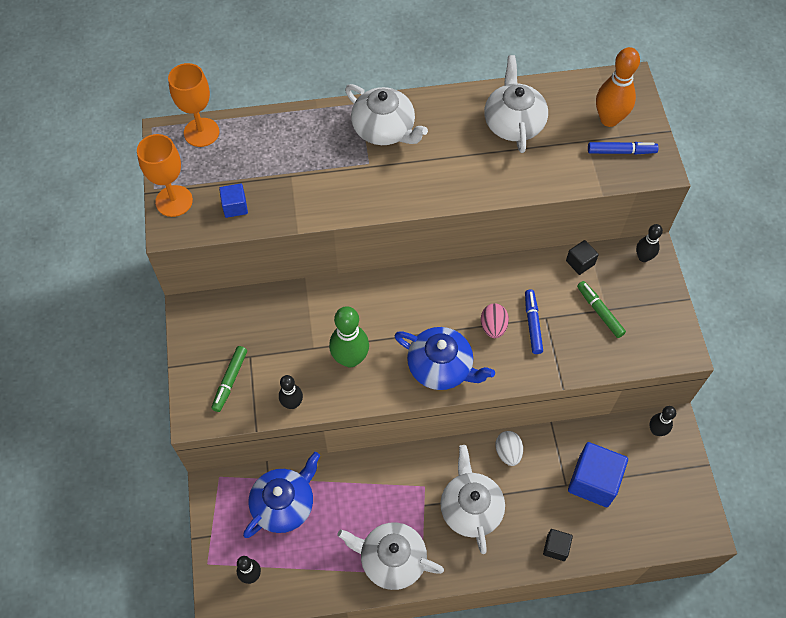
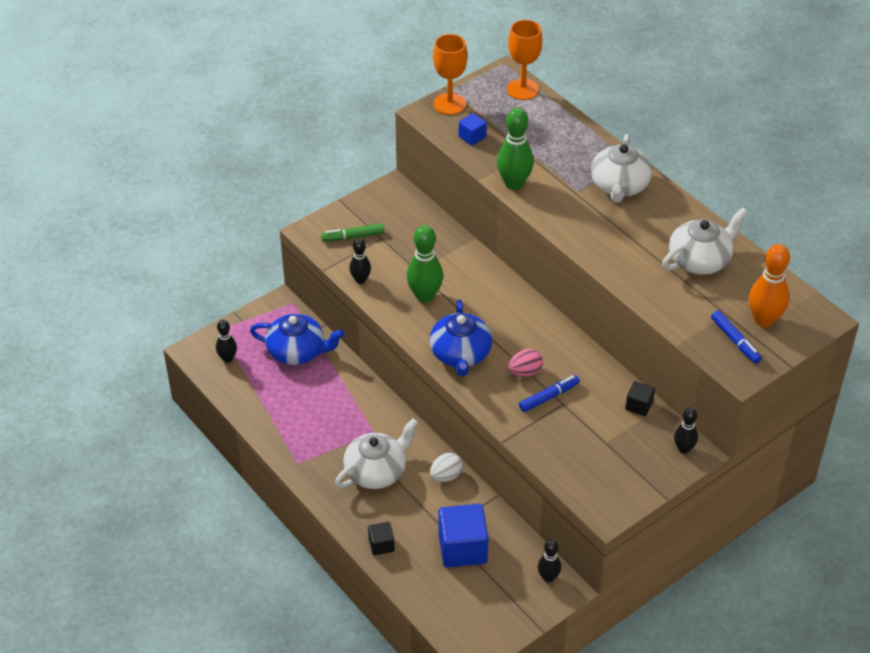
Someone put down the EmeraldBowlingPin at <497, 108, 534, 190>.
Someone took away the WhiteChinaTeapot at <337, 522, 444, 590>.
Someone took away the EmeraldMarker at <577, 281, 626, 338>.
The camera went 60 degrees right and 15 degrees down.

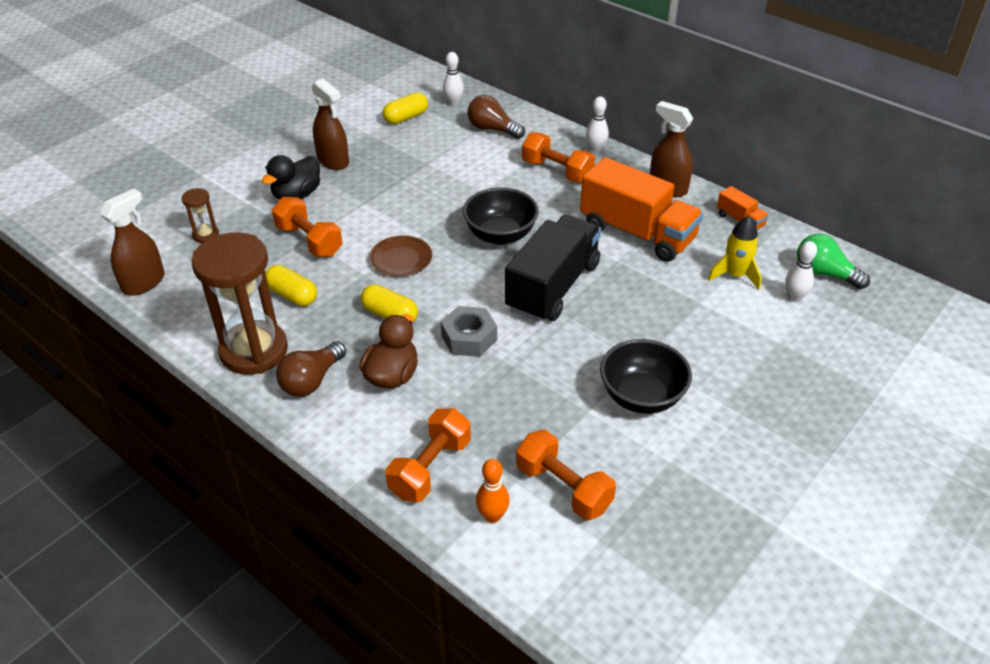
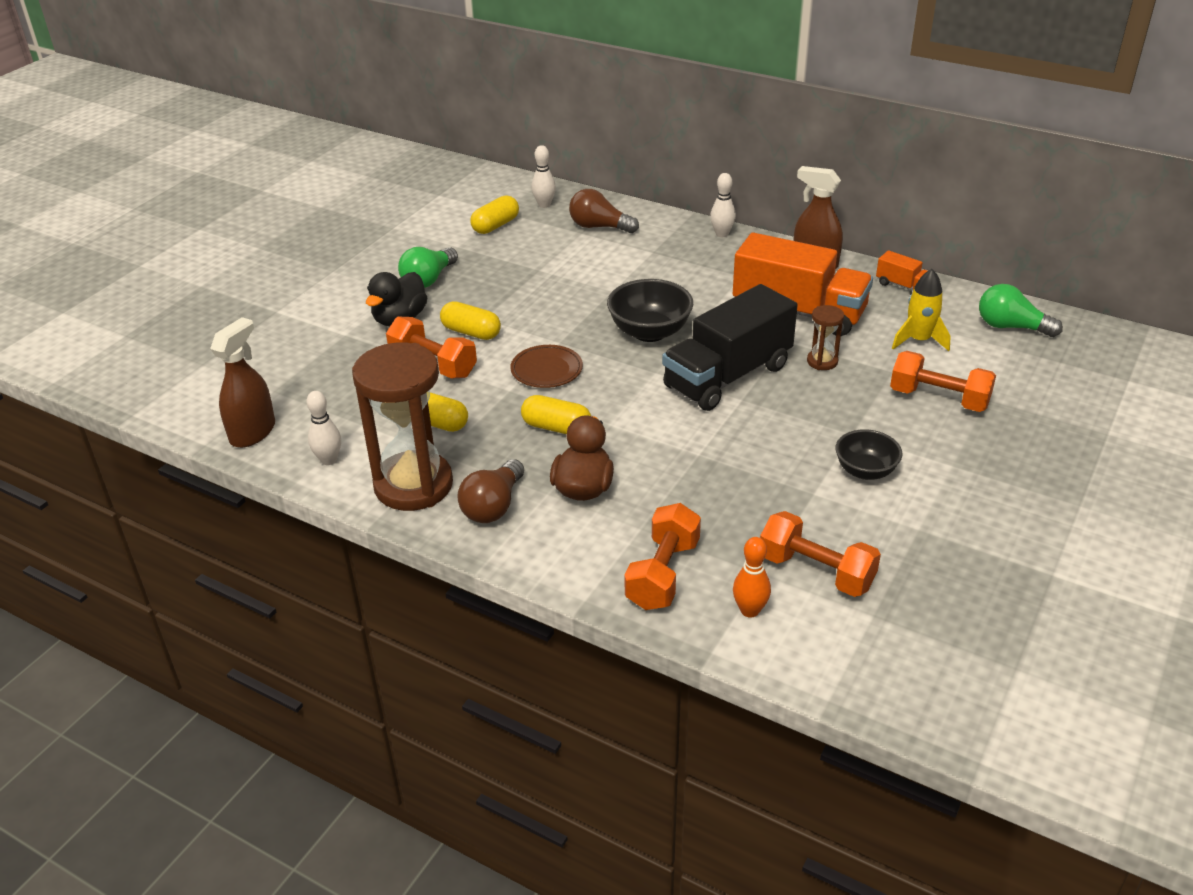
Someone carried the WhiteBowlingPin from <785, 241, 817, 302> to <306, 391, 341, 465>.
Someone swapped the BrownSprayBottle at <311, 78, 349, 170> for the EmeraldLightbulb at <398, 247, 458, 288>.
Someone put down the BrightYellowCapsule at <440, 301, 501, 340>.
Someone rotated the JetBlackToyTruck at <505, 215, 601, 322> by 150 degrees counterclockwise.
Someone carried the BrownSandTimer from <182, 188, 219, 243> to <807, 305, 844, 370>.
Someone scaled the JetBlackServingBowl at <600, 339, 692, 414> by 0.66.
Someone carried the BrightOrangeDumbbell from <522, 132, 595, 183> to <890, 351, 996, 412>.
Someone took away the GreyHexagonNut at <441, 306, 497, 357>.
The camera went 10 degrees left and 5 degrees down.

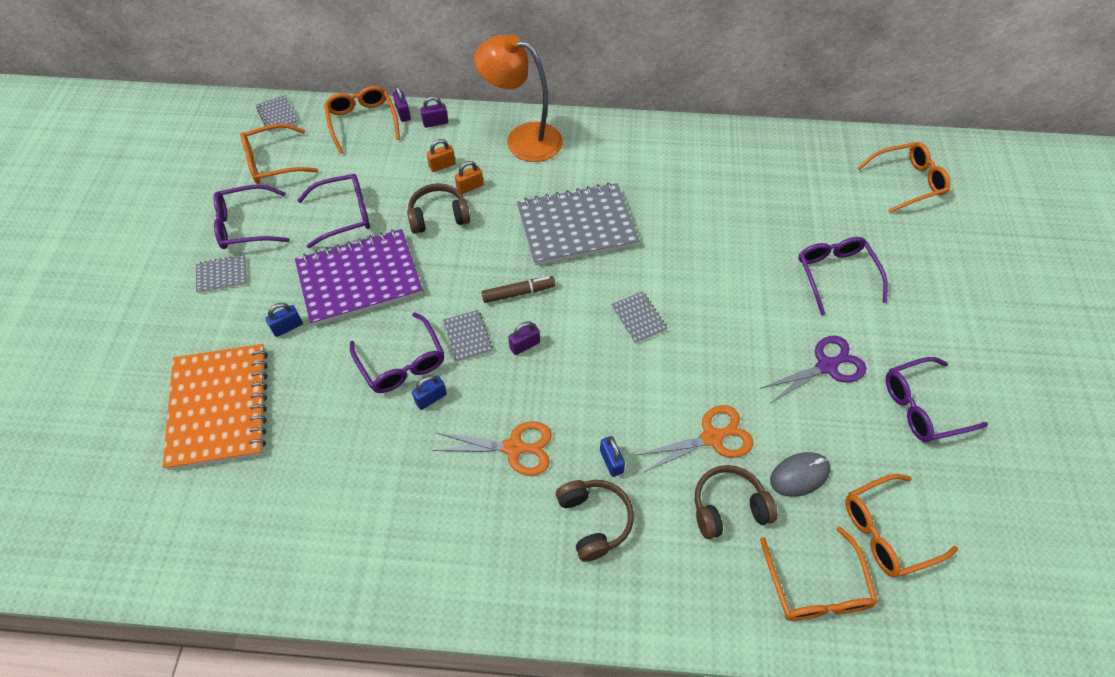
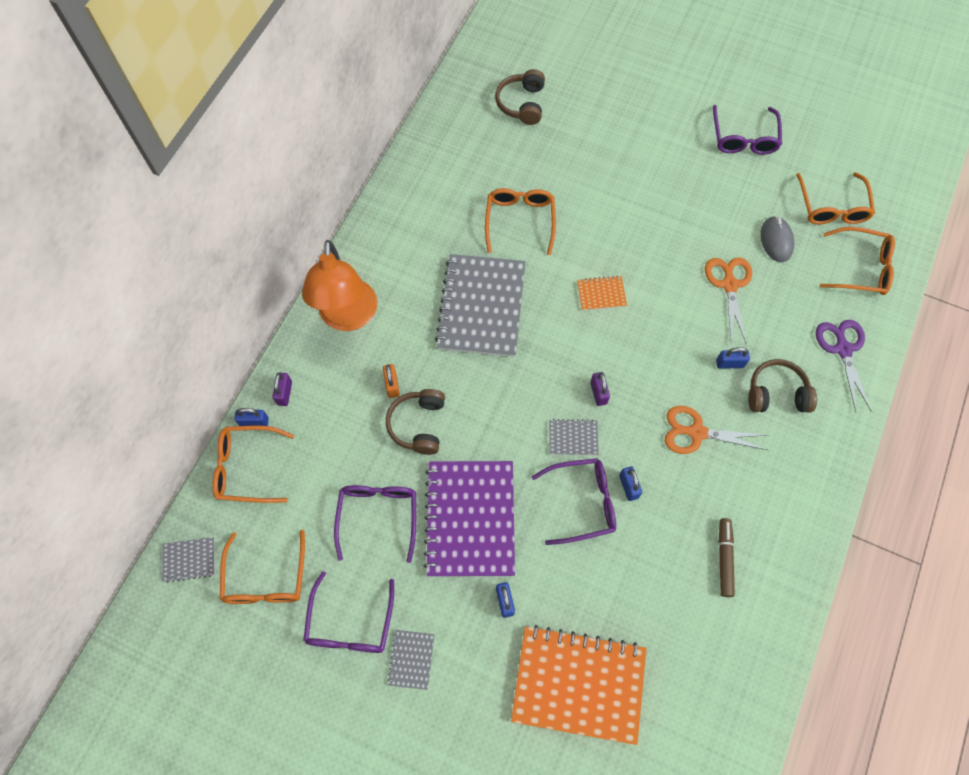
Someone repainted the RoyalPurpleSmallLock at <393, 86, 411, 122>, which became the BlueSmallLock at <235, 408, 269, 426>.
Someone rotated the BrightOrangeReadingLamp at <474, 34, 563, 162> by 45 degrees counterclockwise.
Someone carried the BrightOrangeGlasses from <857, 142, 950, 213> to <485, 188, 556, 255>.
Someone carried the BrownHeadphones from <695, 465, 778, 539> to <495, 69, 545, 125>.
Someone repainted the GreyNotebook at <611, 291, 667, 343>, which became the BrightOrangeNotebook at <577, 275, 627, 311>.
Someone rotated the BrightOrangePairOfScissors at <433, 421, 552, 476> by 105 degrees counterclockwise.
Someone carried the BrownMarker from <482, 276, 555, 303> to <719, 518, 735, 597>.
Someone carried the RoyalPurplePairOfScissors from <760, 336, 867, 403> to <815, 320, 871, 412>.
Someone took away the BrightOrangeSmallLock at <427, 139, 456, 172>.
Someone took away the RoyalPurpleGlasses at <798, 237, 888, 315>.
The camera went 70 degrees left and 10 degrees up.

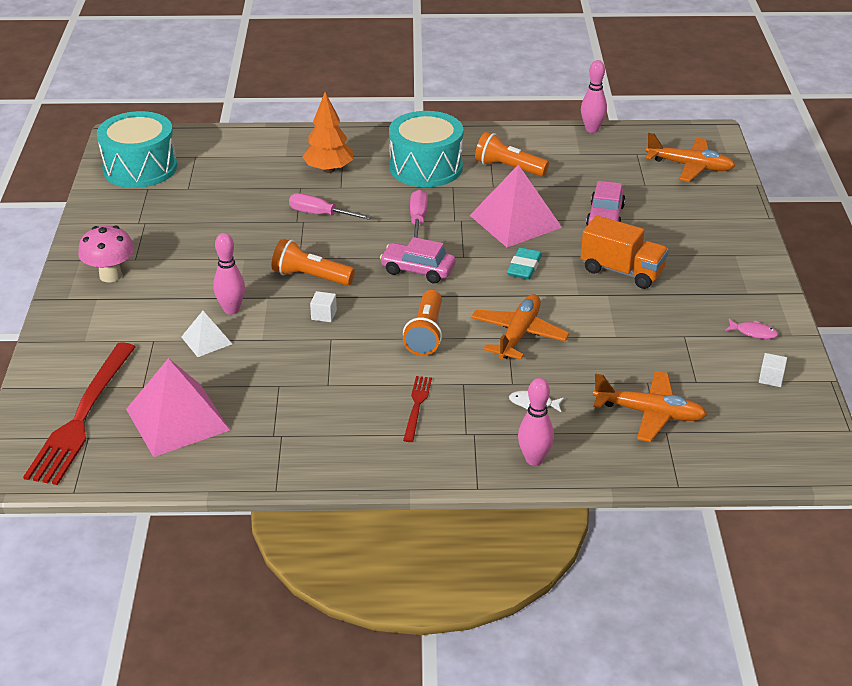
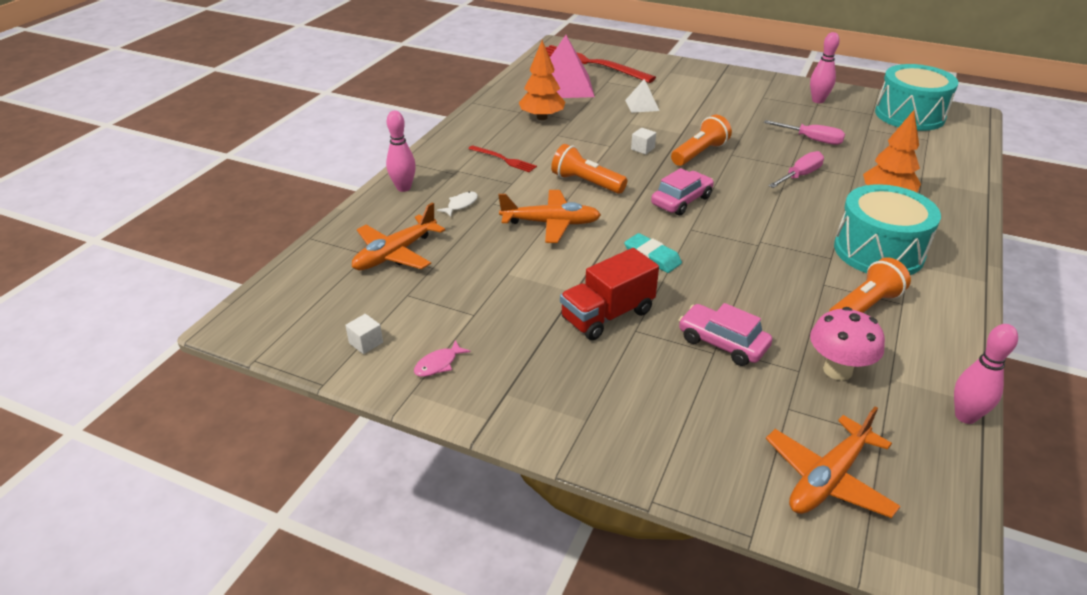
Someone rotated the BrightOrangePlane at <471, 294, 569, 360> by 45 degrees counterclockwise.
Someone put down the BrightOrangeToyTree at <519, 40, 565, 120>.
Someone repainted the BrightOrangeToyTruck at <581, 215, 669, 289>, which became the CrimsonToyTruck at <560, 248, 659, 340>.
Someone carried the RosePinkFlatScrewdriver from <410, 189, 428, 238> to <764, 120, 845, 145>.
Someone carried the RosePinkBowlingPin from <213, 233, 245, 315> to <810, 32, 840, 103>.
Someone carried the RosePinkFungus from <78, 225, 134, 282> to <810, 307, 885, 381>.
Someone took away the RosePinkSolidPyramid at <470, 165, 562, 247>.
The camera went 115 degrees right and 0 degrees up.

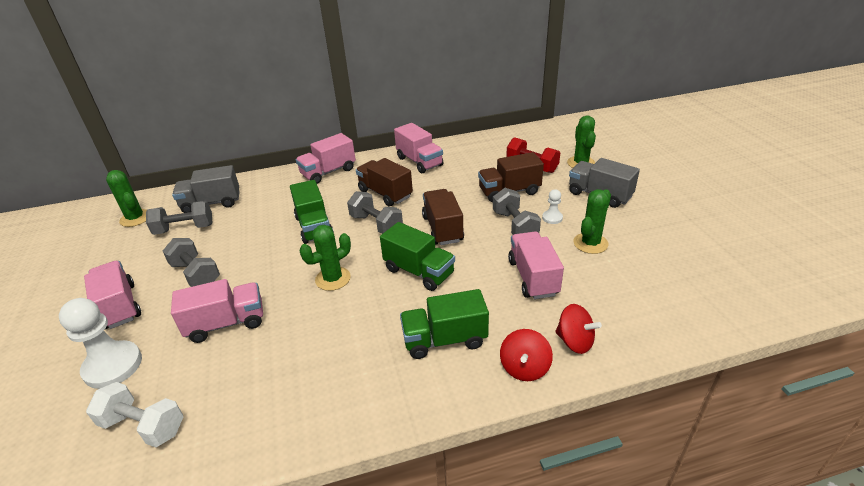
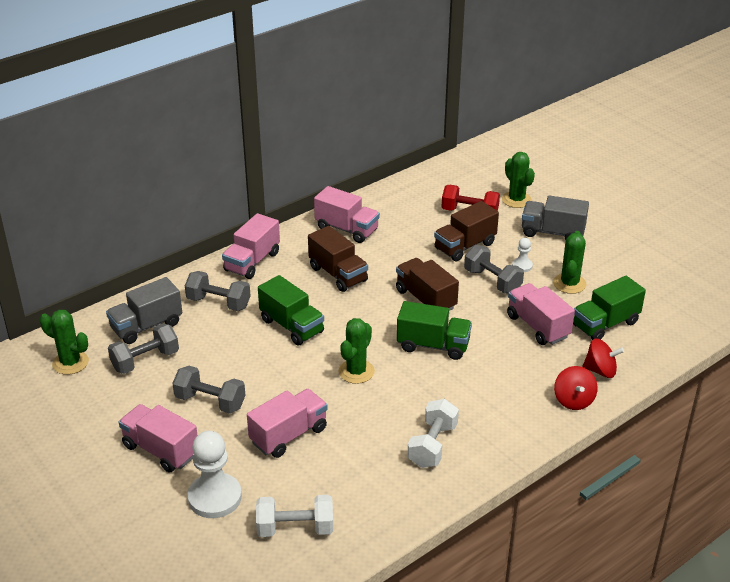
Someone carried the GreyDumbbell from <347, 191, 403, 234> to <185, 271, 251, 311>.
Someone rotated the BrownToyTruck at <356, 158, 413, 206> by 150 degrees counterclockwise.
Someone put down the WhiteDumbbell at <408, 399, 459, 468>.
Someone carried the EmeraldToyTruck from <400, 289, 489, 359> to <573, 276, 646, 340>.
The camera went 25 degrees left and 0 degrees up.

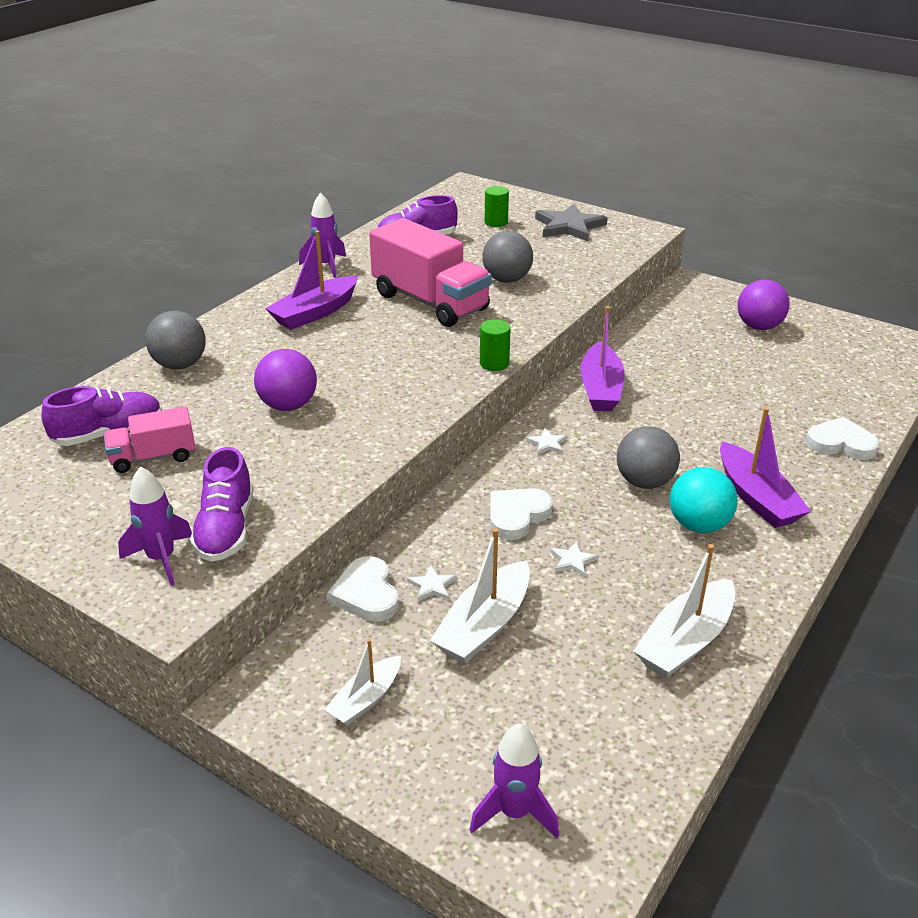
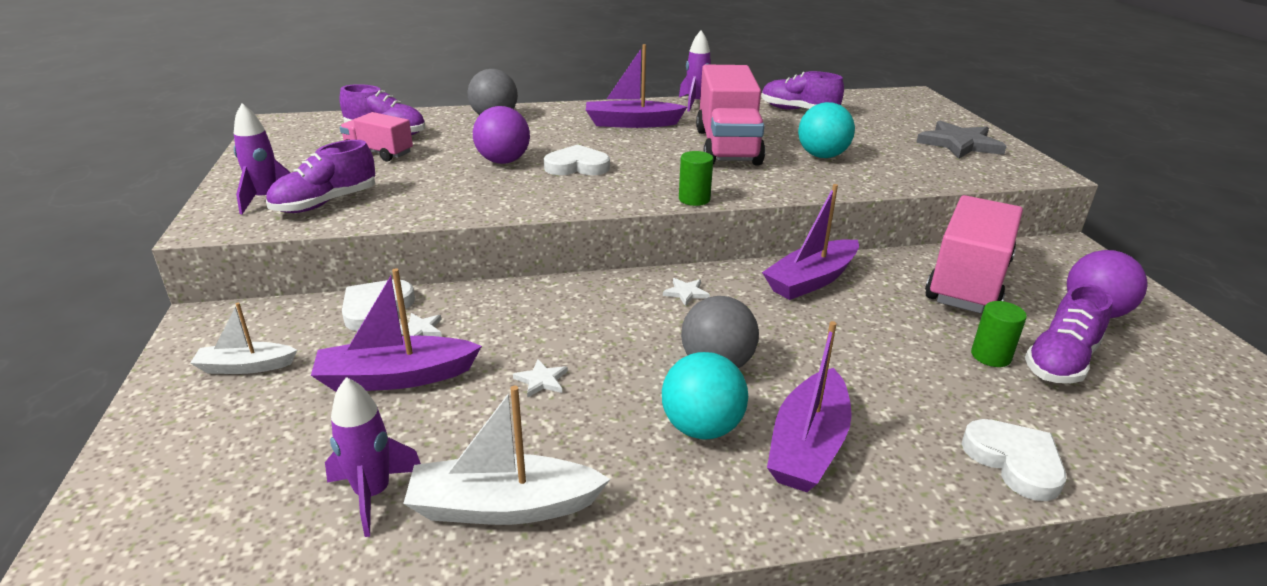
Someone repainted the WhiteSailboat at <430, 528, 530, 664>, which became the RoyalPurpleSailboat at <311, 268, 482, 392>.
Someone carried the RoyalPurpleSpaceship from <470, 723, 559, 838> to <325, 377, 421, 537>.
Someone carried the WhiteHeart from <490, 488, 553, 540> to <544, 144, 610, 175>.
Someone repainted the GreySphere at <482, 231, 533, 283>, which became the TurquoiseSphere at <798, 102, 855, 158>.
Someone put down the RosePinkToyTruck at <925, 195, 1023, 313>.
Someone carried the EmeraldSolidCylinder from <485, 186, 509, 227> to <971, 301, 1027, 367>.
Someone put down the RoyalPurpleSneaker at <1025, 284, 1113, 383>.
The camera went 45 degrees right and 5 degrees down.

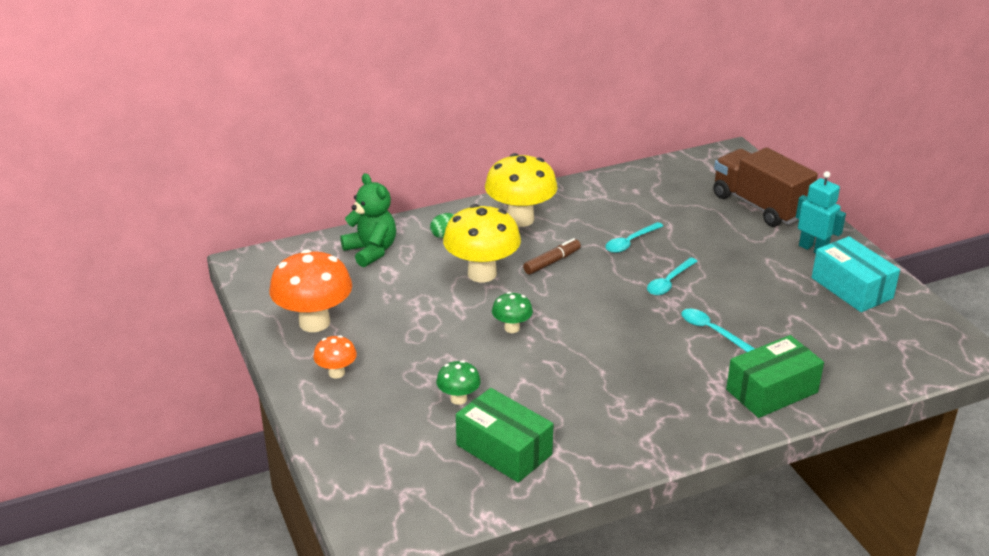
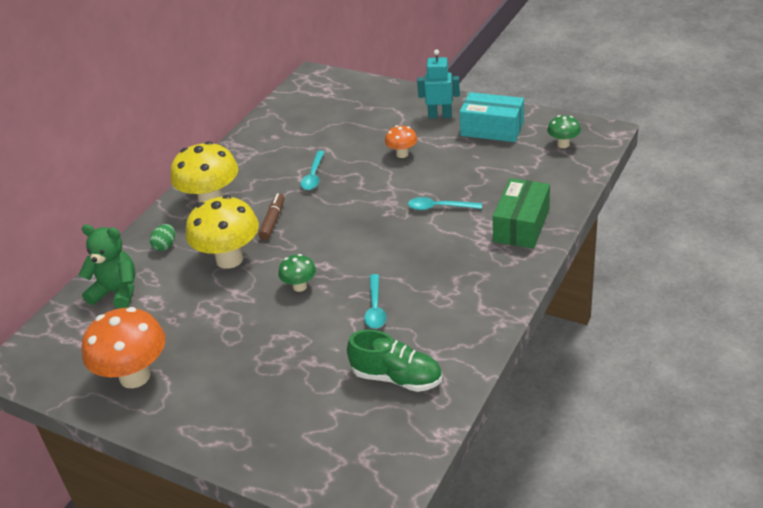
Someone swapped the EmeraldPackage at <456, 388, 553, 483> for the EmeraldSneaker at <347, 330, 442, 392>.
Someone carried the TurquoiseTeaspoon from <647, 258, 697, 295> to <364, 274, 386, 329>.
Someone carried the BrightOrangeFungus from <313, 335, 357, 378> to <385, 125, 417, 158>.
Someone carried the EmeraldFungus from <436, 360, 481, 405> to <547, 115, 581, 148>.
Someone took away the BrownToyTruck at <713, 147, 818, 227>.
The camera went 35 degrees left and 5 degrees up.

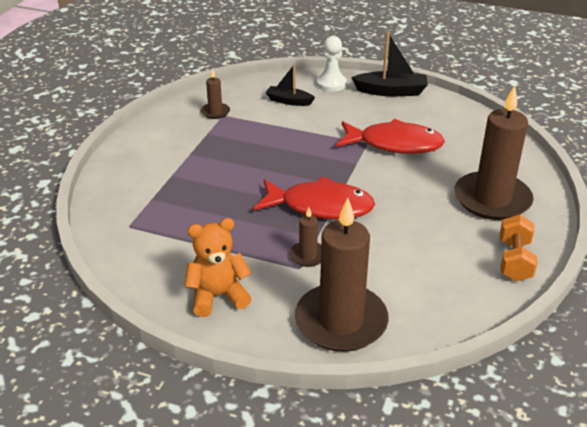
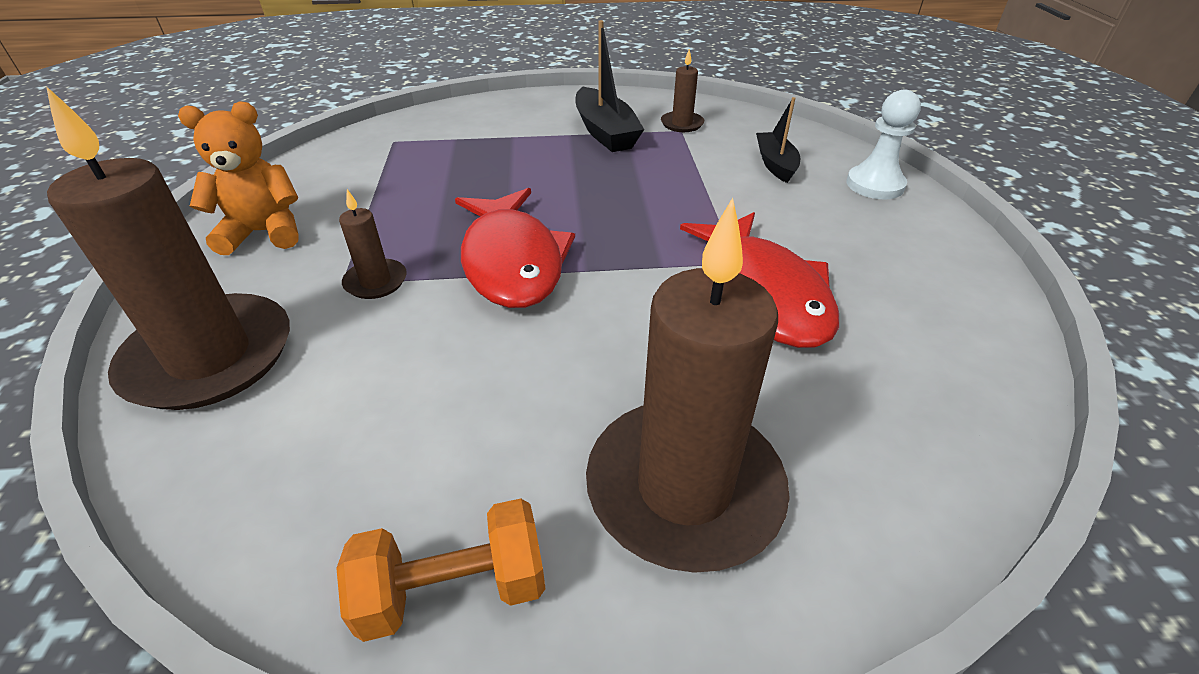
Someone rotated the BrightOrangeStuffedBear at <185, 218, 252, 317> by 60 degrees counterclockwise.
Someone carried the JetBlackSailboat from <351, 32, 428, 96> to <575, 20, 644, 152>.
The camera went 65 degrees right and 5 degrees up.

